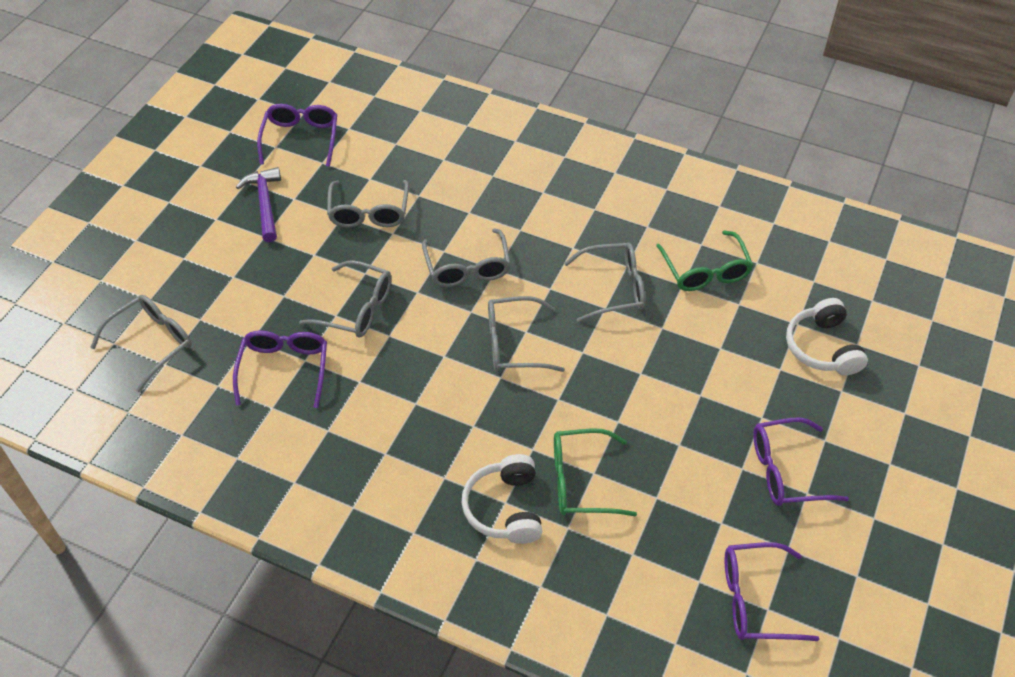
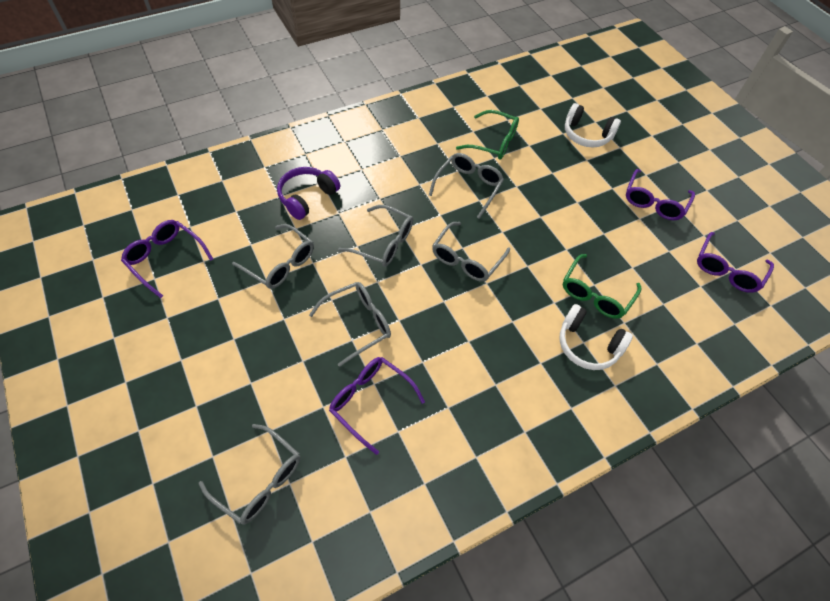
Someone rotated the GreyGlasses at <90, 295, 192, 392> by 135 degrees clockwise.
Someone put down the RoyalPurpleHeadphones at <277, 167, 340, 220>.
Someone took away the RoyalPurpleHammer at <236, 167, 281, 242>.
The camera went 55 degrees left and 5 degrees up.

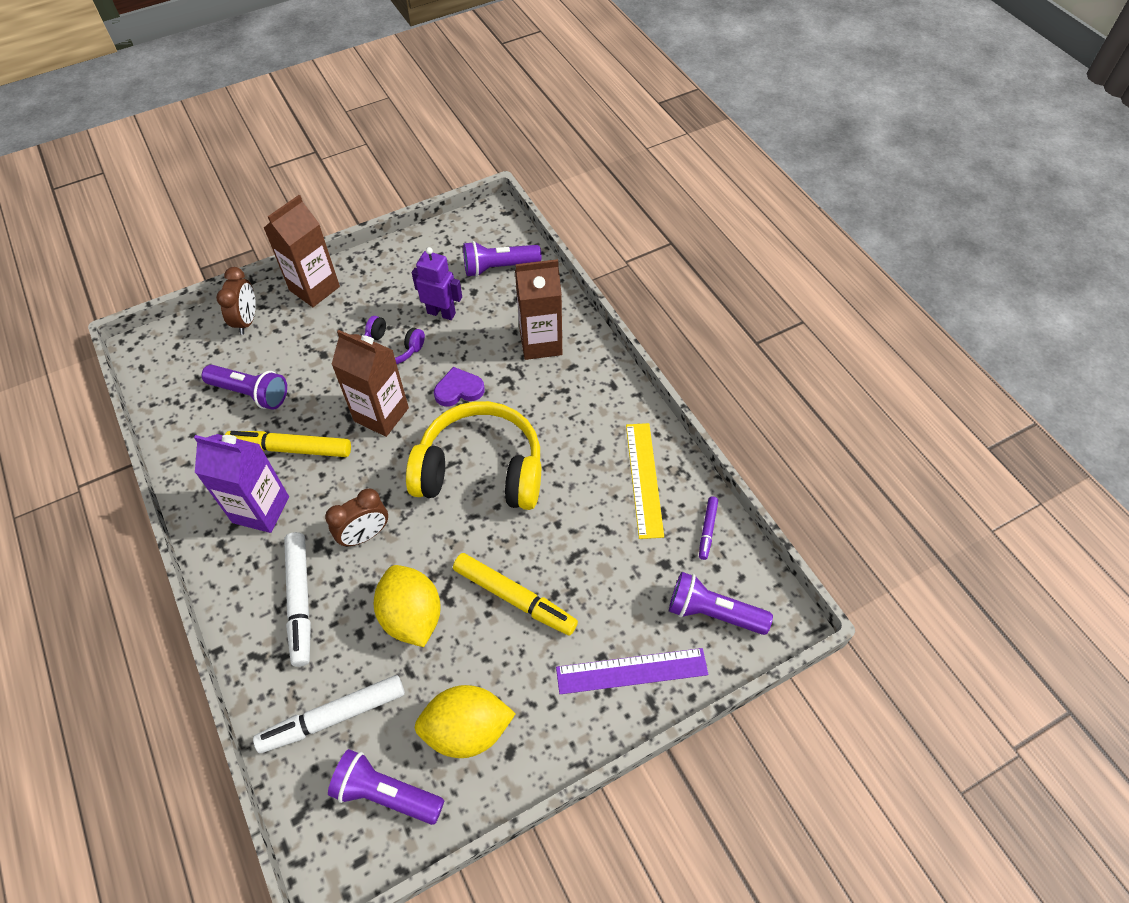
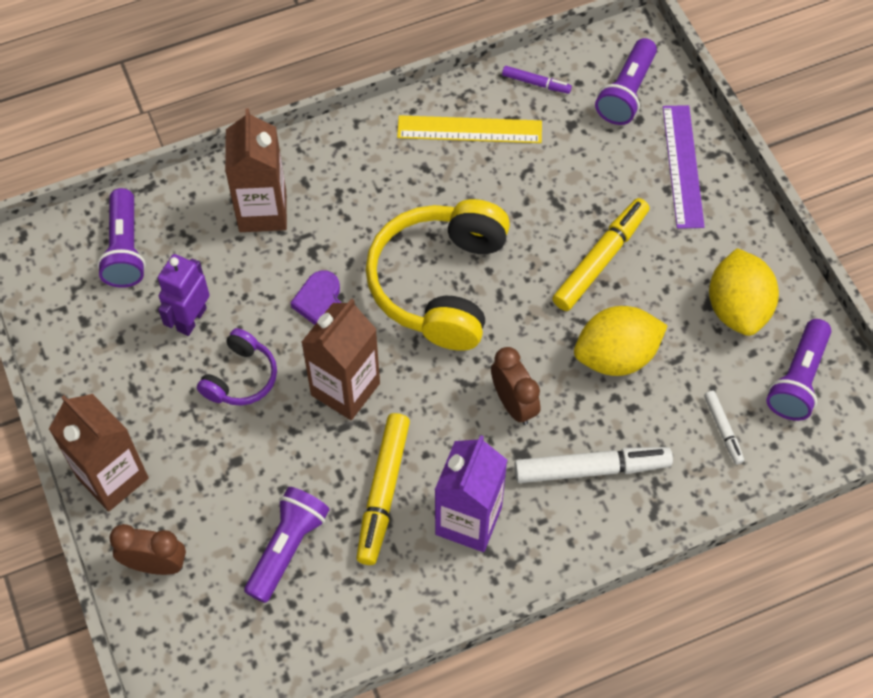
Someone scaled the WhiteMarker at <253, 675, 405, 753> by 0.52.
The camera went 85 degrees left and 5 degrees up.

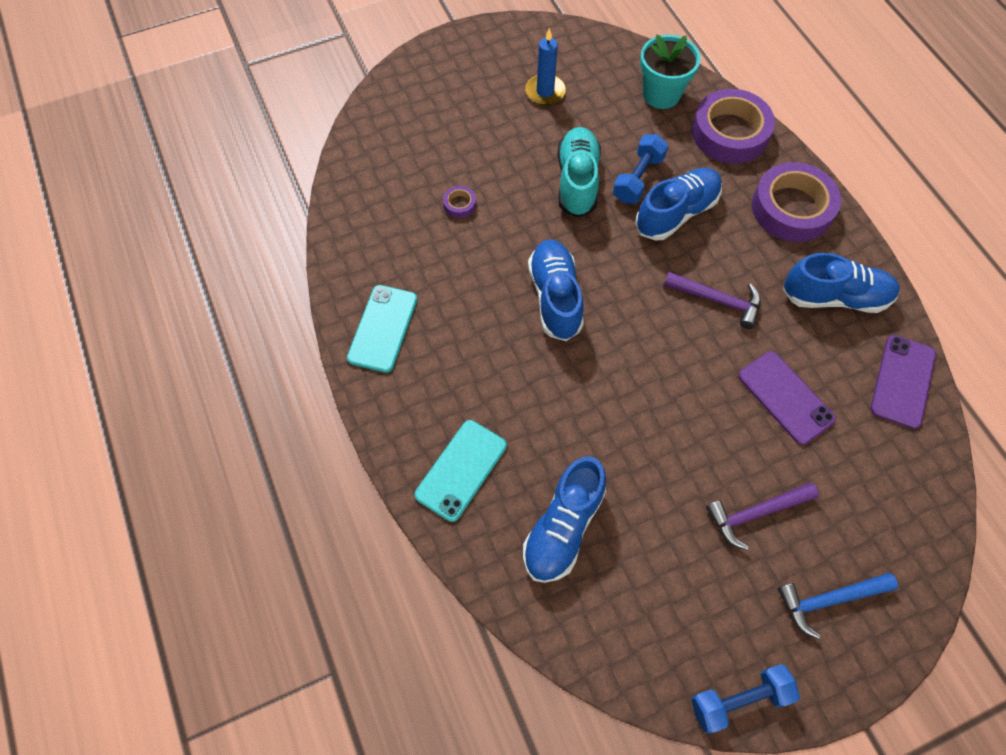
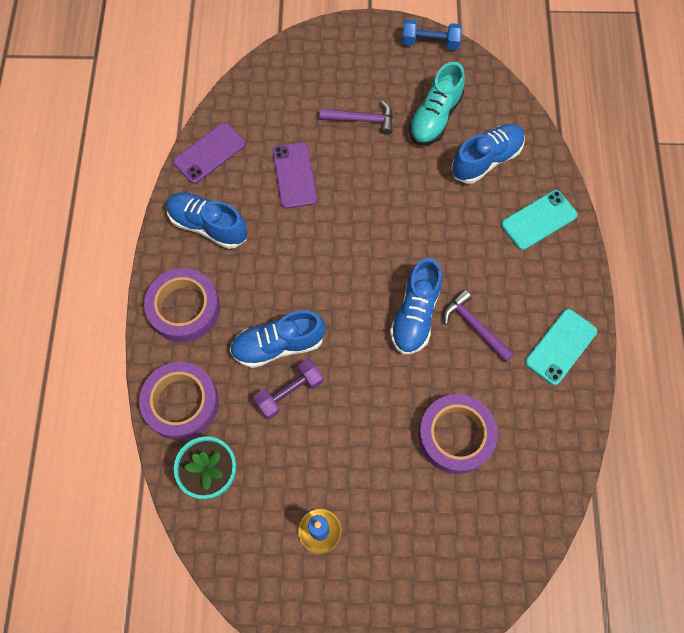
Someone repainted the BlueDumbbell at <613, 134, 668, 204>, which became the RoyalPurpleDumbbell at <253, 359, 324, 419>.
Someone carried the TurquoiseSneaker from <557, 127, 601, 218> to <409, 62, 465, 145>.
Someone scaled the RoyalPurpleStickyTape at <443, 186, 476, 218> by 2.44.
Someone carried the RoyalPurpleHammer from <664, 272, 761, 329> to <443, 290, 514, 362>.
Someone took away the BlueHammer at <778, 573, 898, 639>.
The camera went 155 degrees left and 5 degrees up.

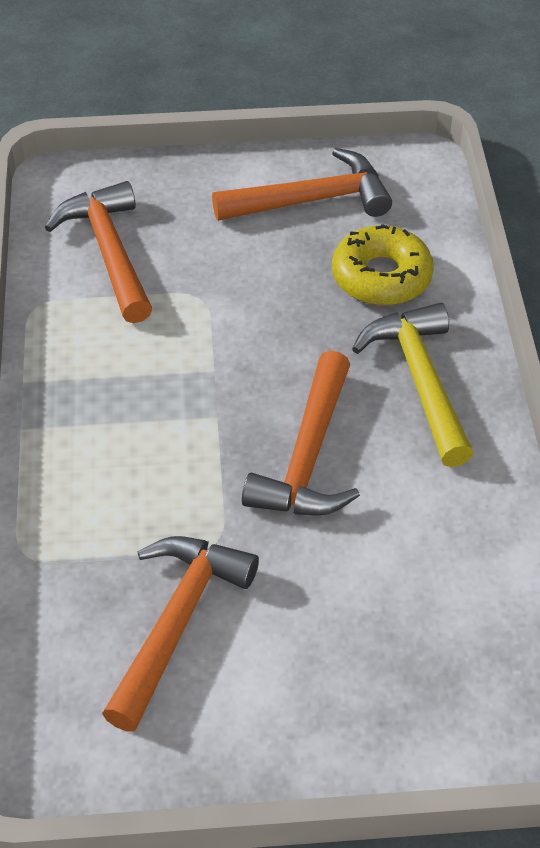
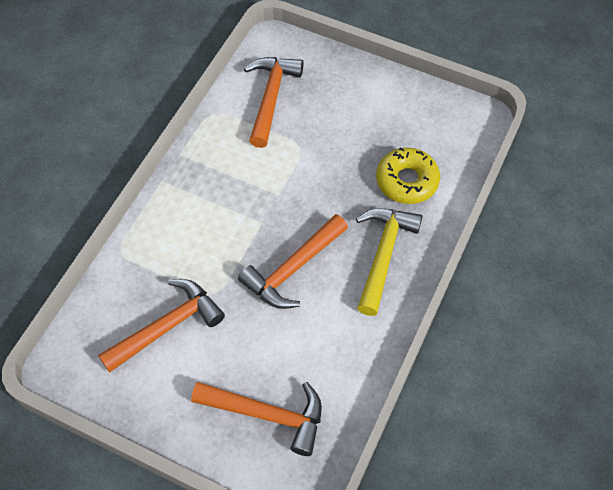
Someone carried the BrightOrangeHammer from <212, 148, 392, 221> to <191, 382, 322, 456>.
The camera went 30 degrees right and 10 degrees up.

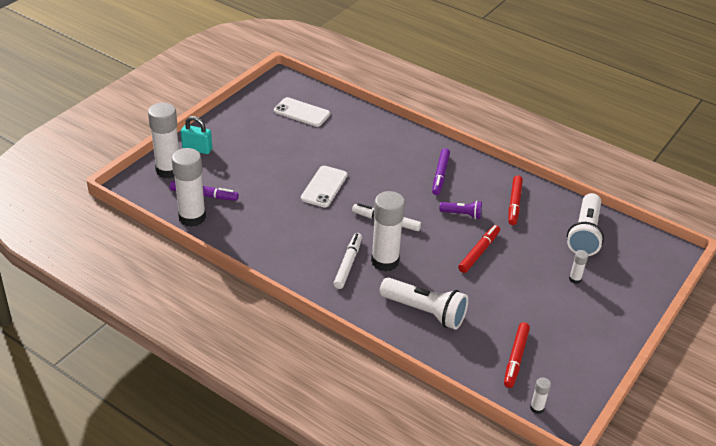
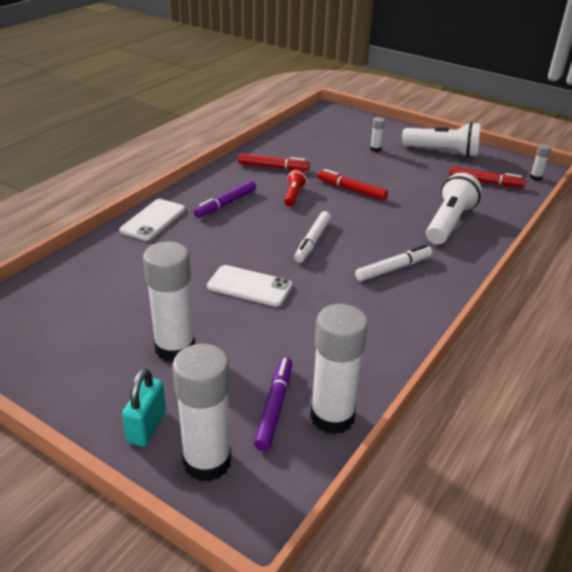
Someone carried the WhiteMobilePhone from <274, 97, 330, 127> to <119, 199, 185, 241>.
Someone carried the WhiteGlueStick from <371, 191, 405, 272> to <143, 242, 195, 362>.
Someone rotated the RoyalPurpleMarker at <432, 148, 450, 195> by 120 degrees clockwise.
Someone repainted the RoyalPurpleFlashlight at <440, 201, 482, 219>, which became the CrimsonFlashlight at <284, 169, 307, 207>.
Someone rotated the WhiteMarker at <333, 233, 362, 289> by 135 degrees clockwise.
Someone carried the WhiteFlashlight from <567, 193, 604, 256> to <402, 122, 481, 157>.
The camera went 90 degrees left and 5 degrees down.

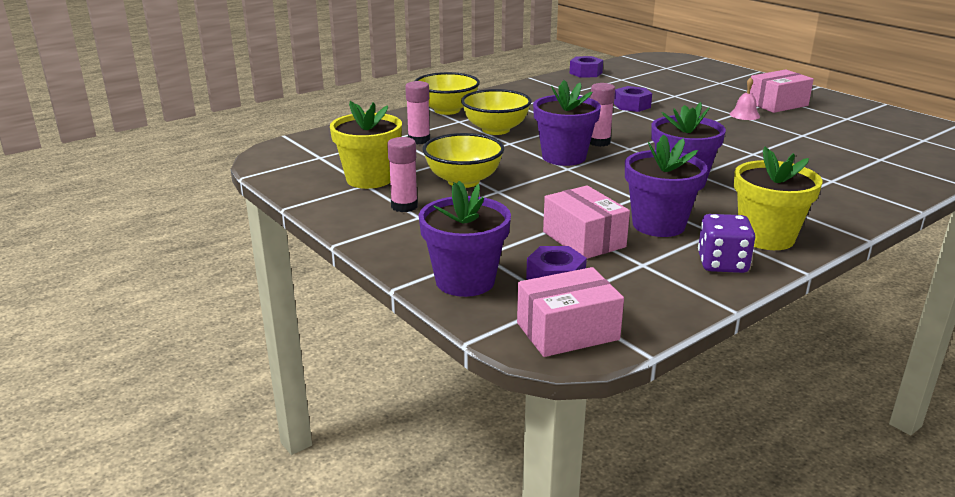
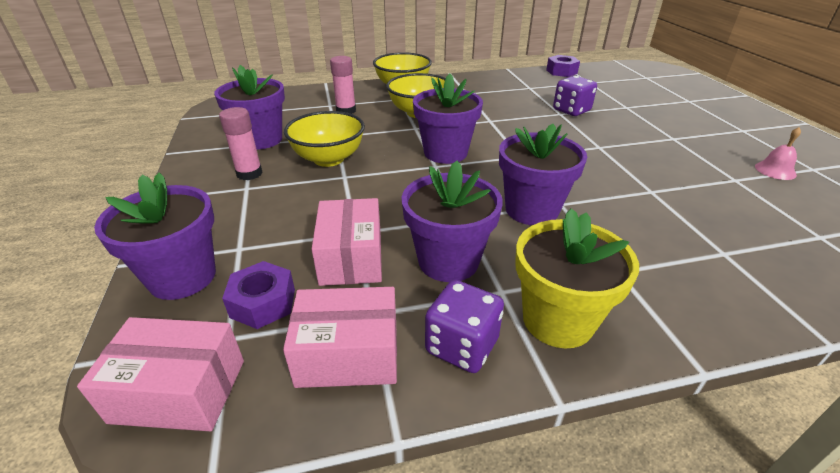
Someone repainted the BrightYellowFlowerPot at <330, 101, 402, 189>, which became the RoyalPurpleFlowerPot at <214, 65, 285, 150>.
Someone carried the RosePinkPackage from <750, 70, 814, 113> to <283, 287, 397, 388>.
Someone swapped the RoyalPurpleHexagonNut at <614, 86, 652, 112> for the RoyalPurpleDie at <553, 76, 597, 116>.
Someone carried the RosePinkBell from <730, 77, 760, 120> to <755, 127, 801, 180>.
Someone took away the RosePinkGlueStick at <590, 83, 615, 147>.
The camera went 25 degrees right and 10 degrees up.

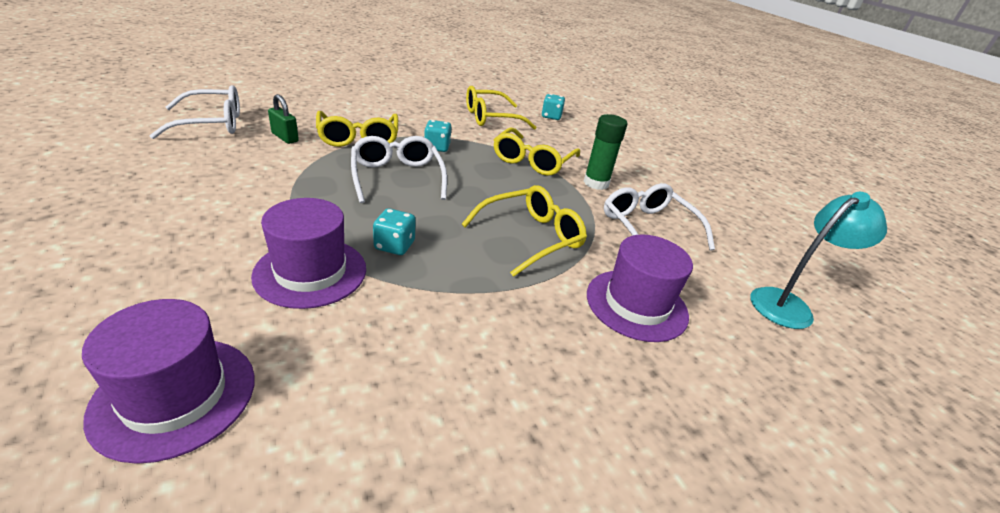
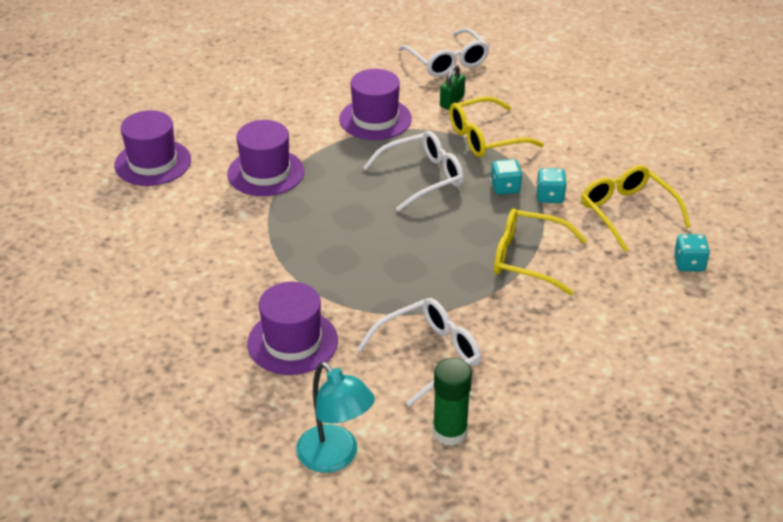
Someone put down the RoyalPurpleTopHat at <339, 69, 412, 140>.
Someone carried the EmeraldGlueStick from <583, 114, 627, 190> to <433, 358, 472, 446>.
Someone carried the TurquoiseDie from <373, 208, 416, 255> to <536, 168, 567, 203>.
Someone took away the BrightYellowGlasses at <462, 185, 587, 277>.
The camera went 85 degrees right and 5 degrees up.

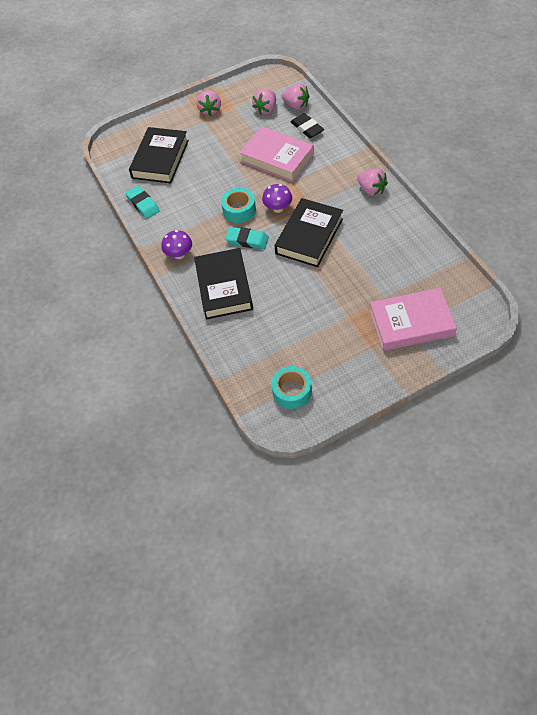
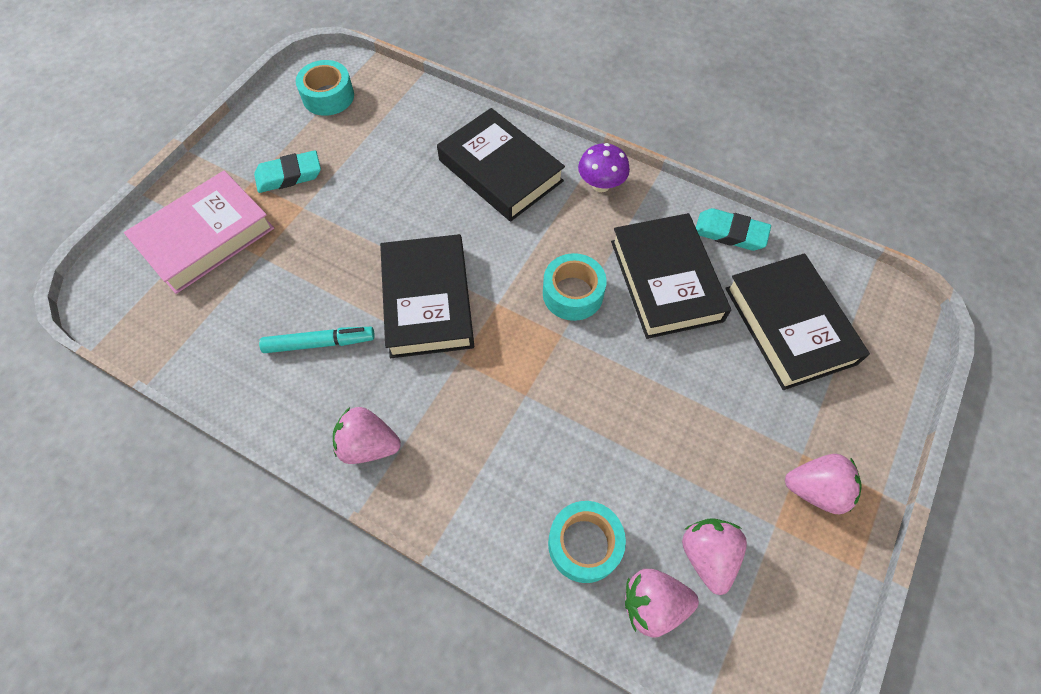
Someone carried the TurquoiseGumEraser from <225, 227, 269, 249> to <254, 150, 321, 193>.
Someone put down the TurquoiseMarker at <259, 327, 375, 353>.
Someone swapped the JetBlackGumEraser at <291, 113, 324, 138> for the TurquoiseStickyTape at <548, 501, 626, 583>.
Someone put down the JetBlackBook at <611, 213, 731, 339>.
Someone rotated the RosePinkStrawberry at <197, 90, 221, 116> by 135 degrees clockwise.
Someone took away the RosePinkBook at <239, 126, 314, 182>.
Someone took away the RoyalPurpleFungus at <262, 184, 292, 213>.
The camera went 140 degrees right and 5 degrees up.

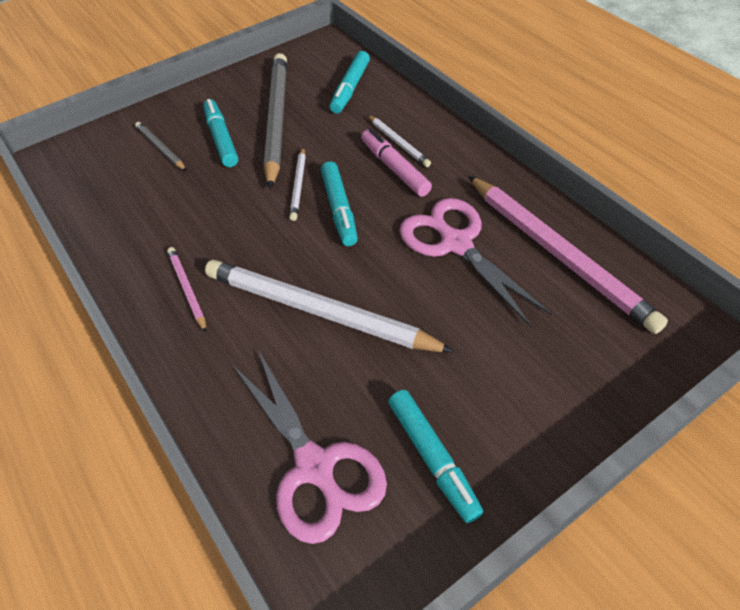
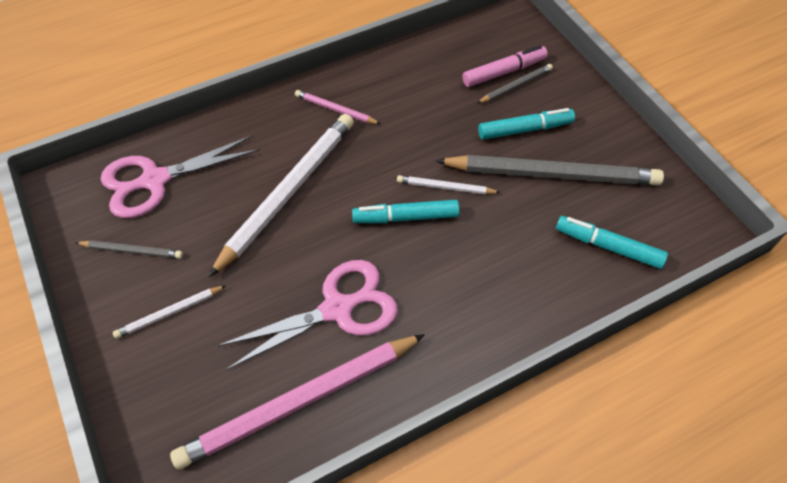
Someone swapped the TurquoiseMarker at <388, 390, 483, 523> for the GreyPencil at <75, 240, 183, 259>.
Someone carried the WhitePencil from <368, 115, 431, 167> to <113, 285, 226, 339>.
Someone rotated the RosePinkPencil at <167, 247, 206, 332> by 135 degrees counterclockwise.
Someone carried the RosePinkMarker from <361, 128, 432, 197> to <462, 45, 548, 87>.
The camera went 95 degrees right and 5 degrees up.

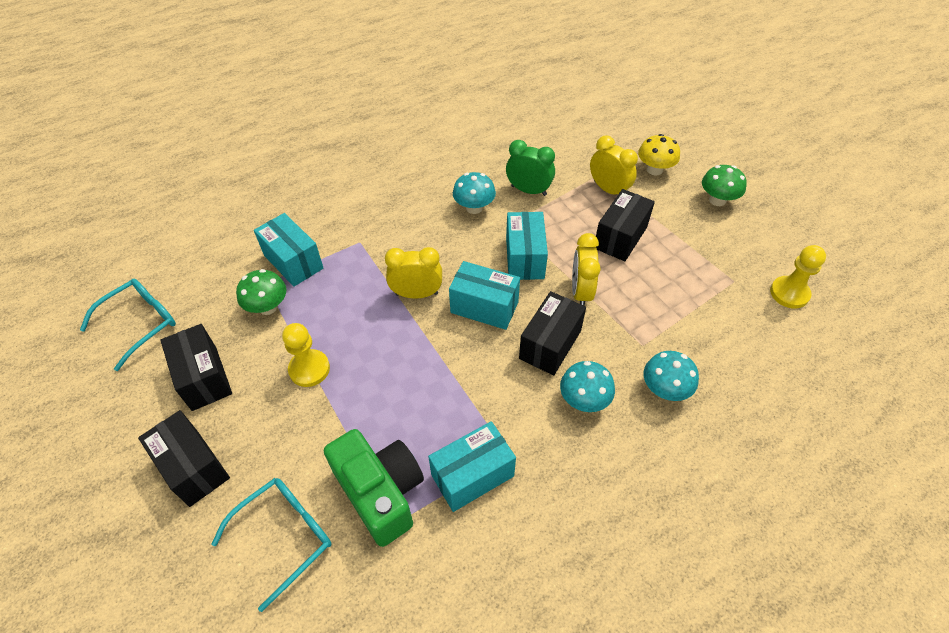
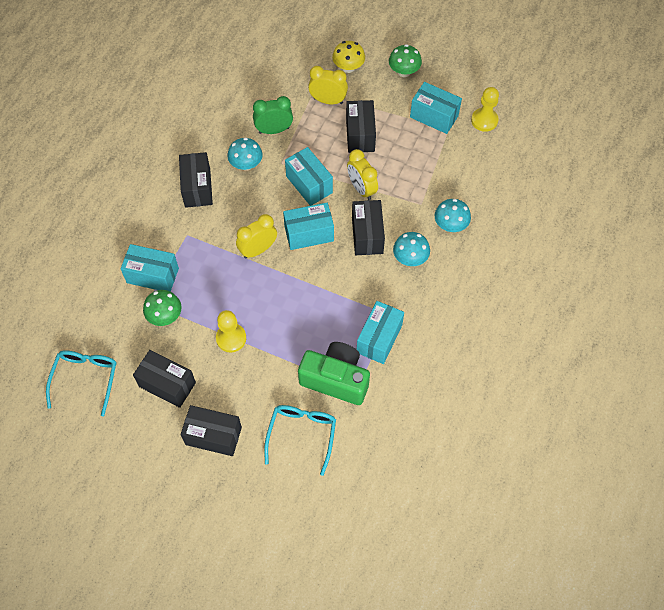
Someone put down the JetBlackPackage at <179, 152, 213, 208>.
Someone put down the TurquoisePackage at <410, 82, 462, 134>.
The camera went 35 degrees left and 10 degrees up.

